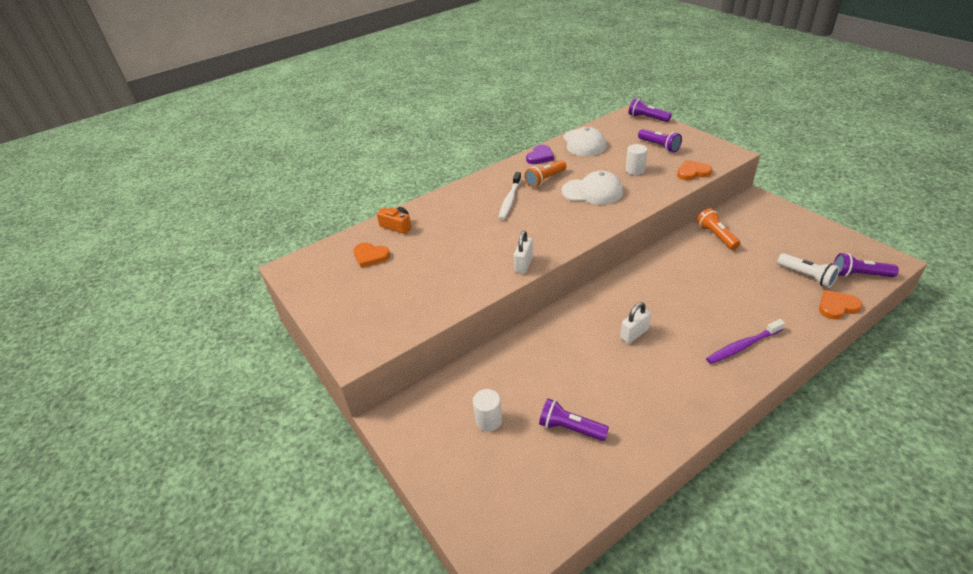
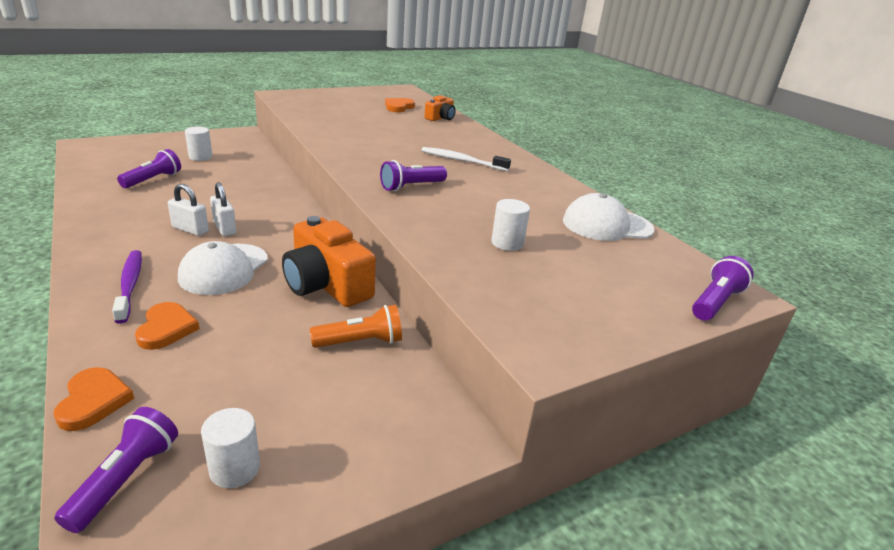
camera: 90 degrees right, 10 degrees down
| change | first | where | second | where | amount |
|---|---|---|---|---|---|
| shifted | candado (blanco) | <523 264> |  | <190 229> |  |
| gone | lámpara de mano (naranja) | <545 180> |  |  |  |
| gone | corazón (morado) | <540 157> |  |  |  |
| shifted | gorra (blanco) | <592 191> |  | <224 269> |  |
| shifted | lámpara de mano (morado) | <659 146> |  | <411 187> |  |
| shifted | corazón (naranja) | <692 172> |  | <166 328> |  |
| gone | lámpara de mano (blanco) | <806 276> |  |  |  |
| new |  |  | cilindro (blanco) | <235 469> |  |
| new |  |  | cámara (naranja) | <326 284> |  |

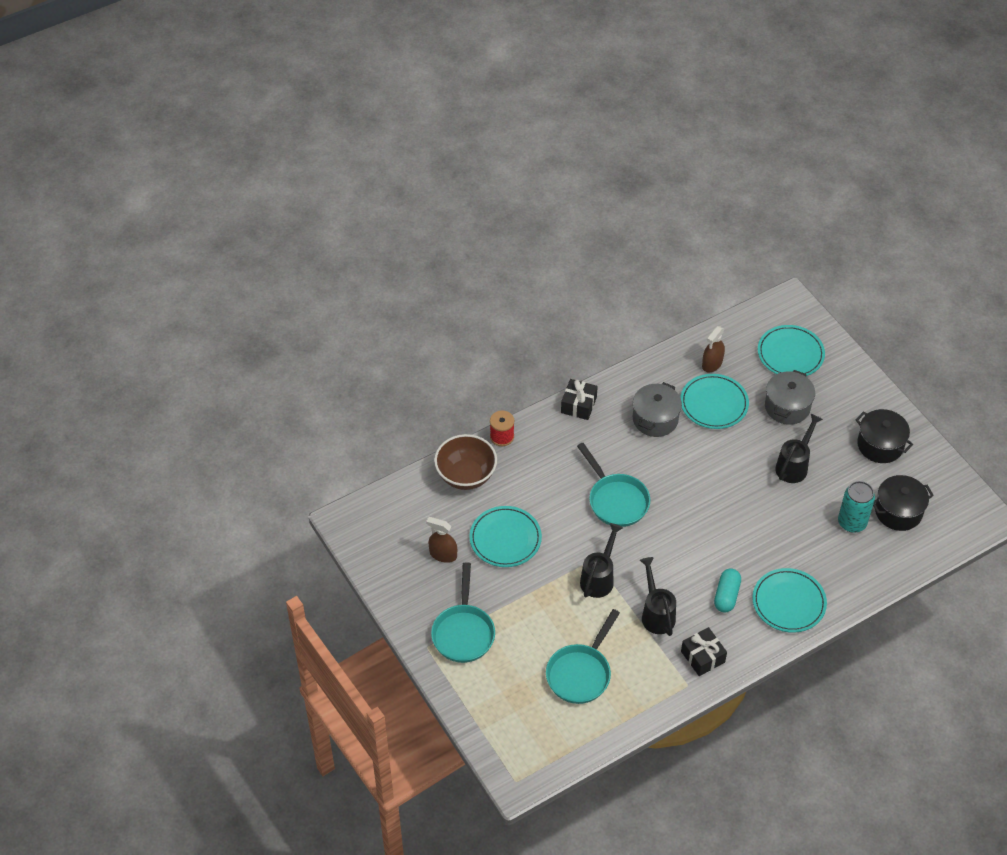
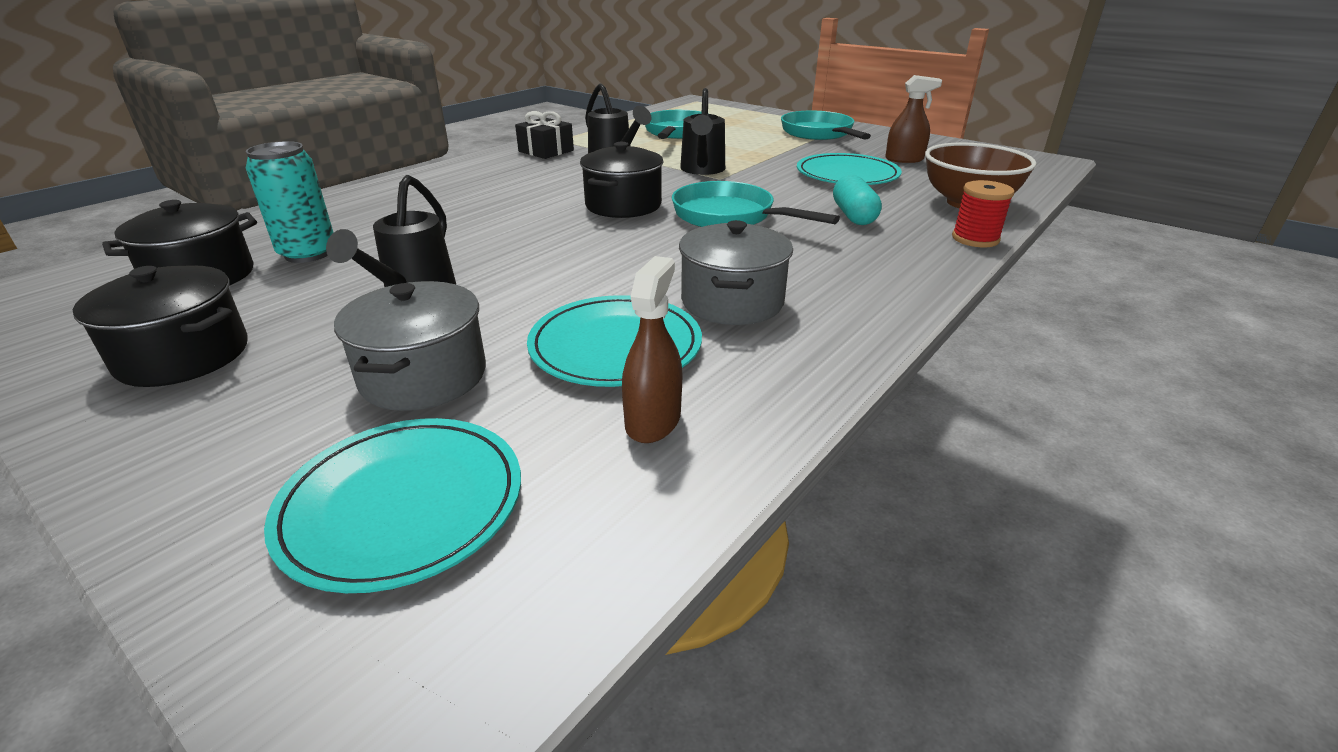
camera: 160 degrees right, 20 degrees down
| change | first | where | second | where | amount |
|---|---|---|---|---|---|
| gone | regalo (negro) | <578 405> |  |  |  |
| shifted | cápsula (turquesa) | <726 595> |  | <853 216> |  |
| gone | plato (turquesa) | <788 602> |  |  |  |
| new |  |  | olla (negro) | <623 205> |  |

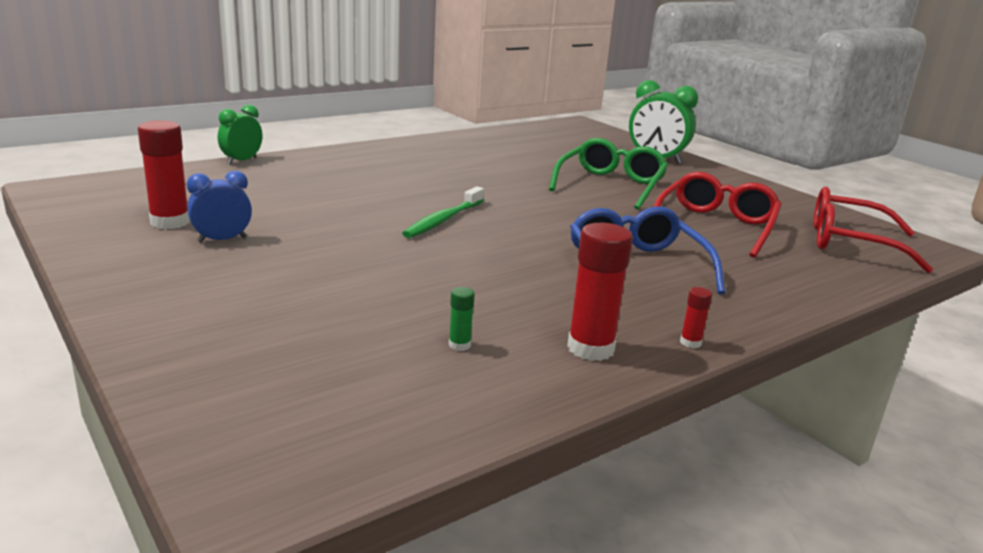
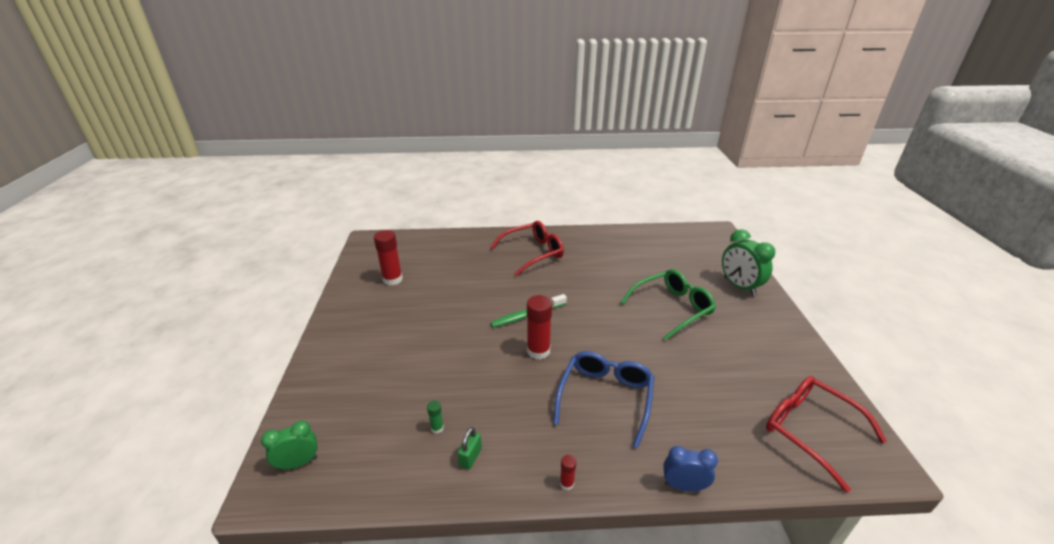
camera: 35 degrees right, 10 degrees up
| change | first | where | second | where | amount |
|---|---|---|---|---|---|
| shifted | despertador (azul) | <222 240> |  | <683 486> |  |
| shifted | despertador (verde) | <242 161> |  | <298 463> |  |
| shifted | barra de pegamento (rojo) | <590 348> |  | <538 351> |  |
| shifted | gafas (rojo) | <715 226> |  | <533 253> |  |
| new |  |  | candado (verde) | <470 457> |  |

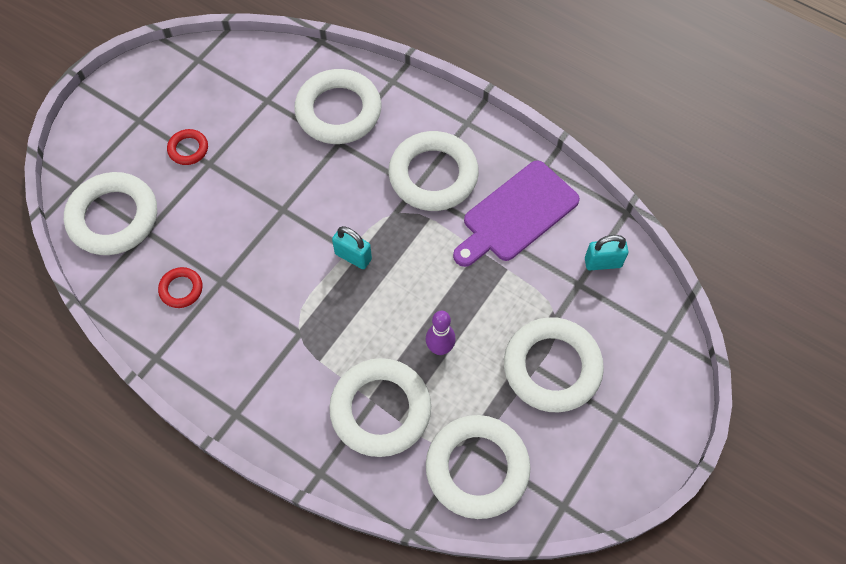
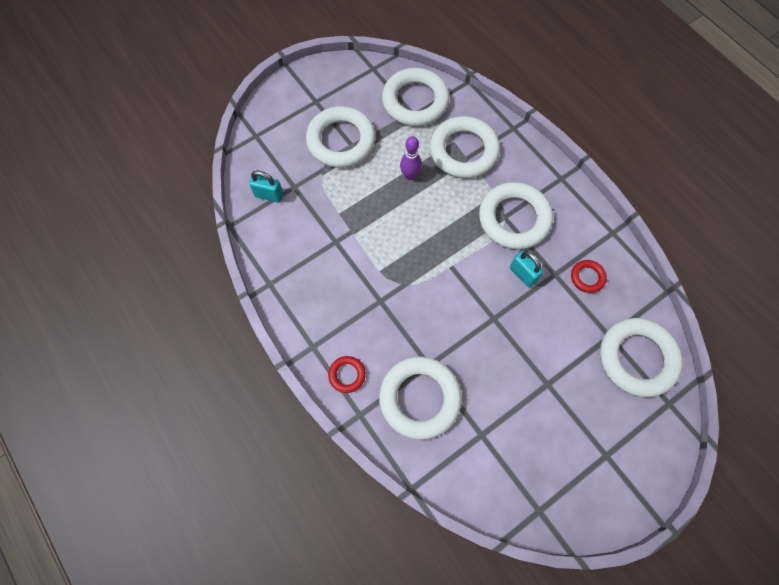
camera: 160 degrees left, 5 degrees up
| change | first | where | second | where | amount |
|---|---|---|---|---|---|
| shifted | anillo (rojo) | <188 149> |  | <347 375> |  |
| shifted | candado (turquesa) | <353 256> |  | <523 274> |  |
| shifted | anillo (blanco) | <433 175> |  | <514 219> |  |
| gone | tabla de cortar (morado) | <517 214> |  |  |  |

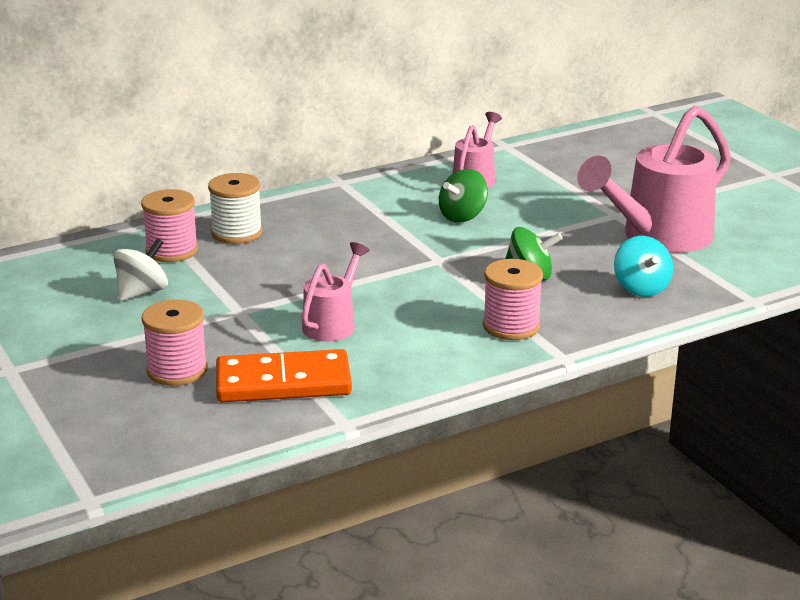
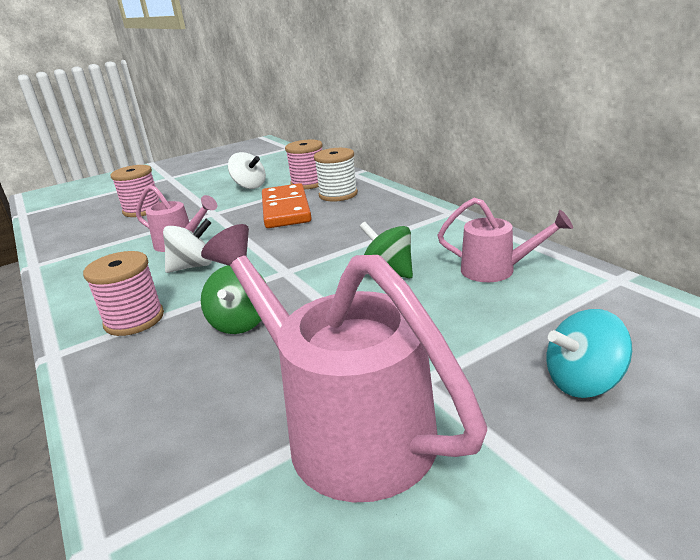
camera: 90 degrees right, 0 degrees up
| change | first | where | second | where | amount |
|---|---|---|---|---|---|
| shifted | ficha de dominó (naranja) | <283 382> |  | <286 209> |  |
| shifted | peonza (turquesa) | <641 288> |  | <583 381> |  |
| new |  |  | peonza (blanco) | <192 266> |  |

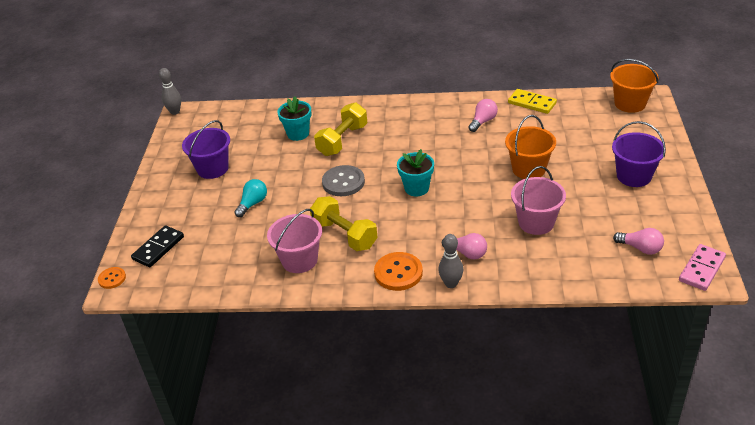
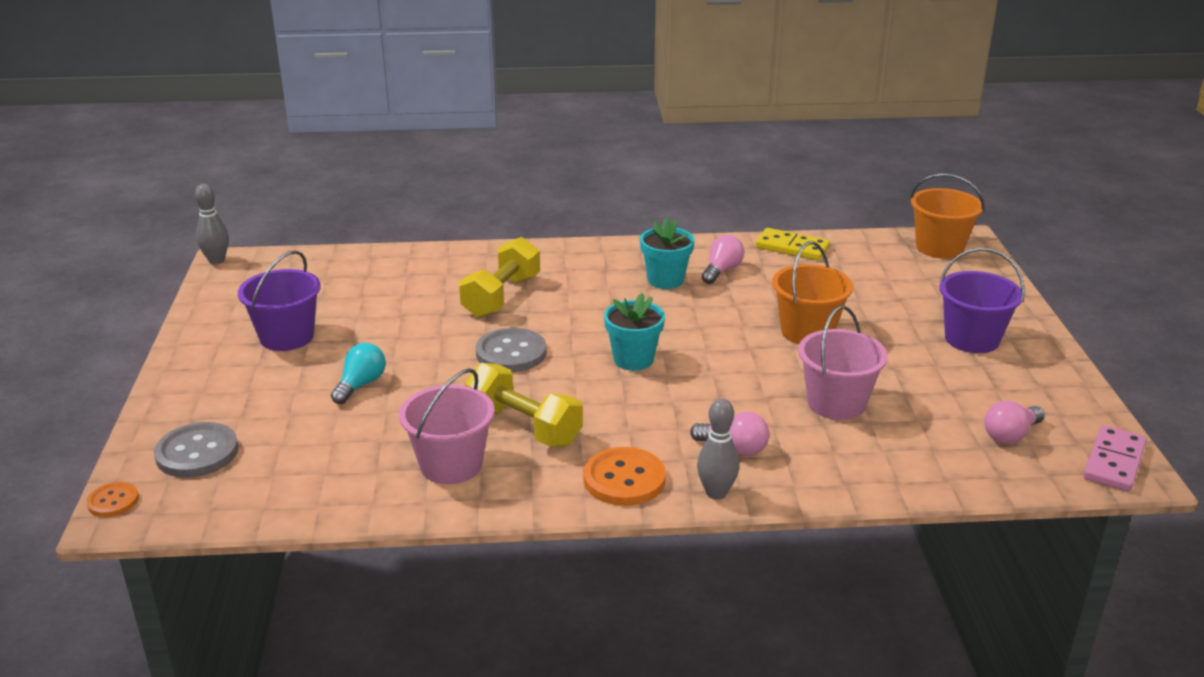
camera: 10 degrees left, 10 degrees down
| change | first | where | second | where | amount |
|---|---|---|---|---|---|
| swapped | ficha de dominó (negro) | <158 248> | botón (gris) | <197 453> |  |
| shifted | maceta (turquesa) | <298 134> |  | <665 280> |  |
| rotated | bombilla (rosa) | <640 248> |  | <1010 435> | 120 degrees clockwise |

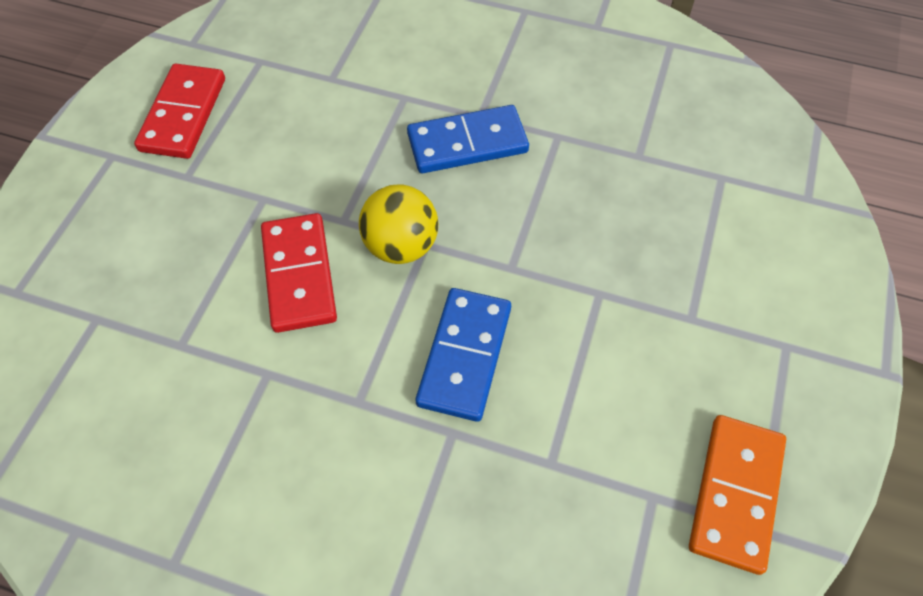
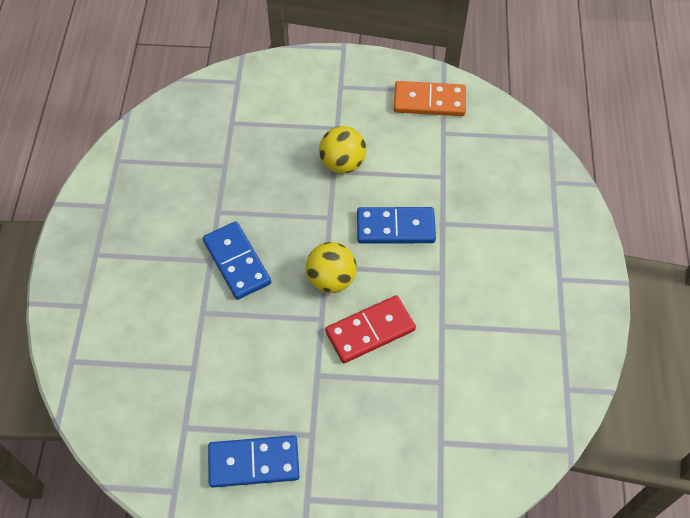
camera: 105 degrees left, 0 degrees up
| change | first | where | second | where | amount |
|---|---|---|---|---|---|
| repainted | ficha de dominó (rojo) | <183 114> | ficha de dominó (azul) | <254 462> |  |
| new |  |  | pelota (amarillo) | <342 163> |  |

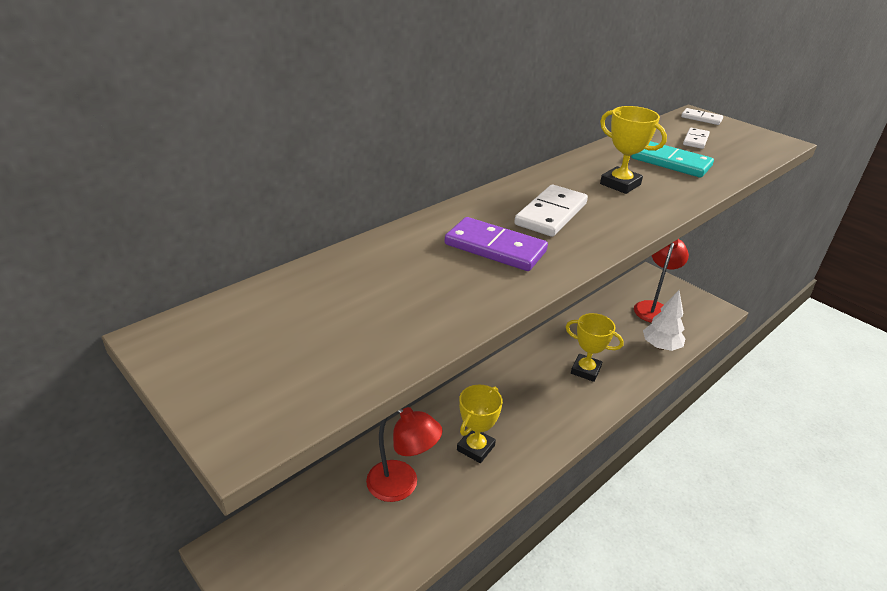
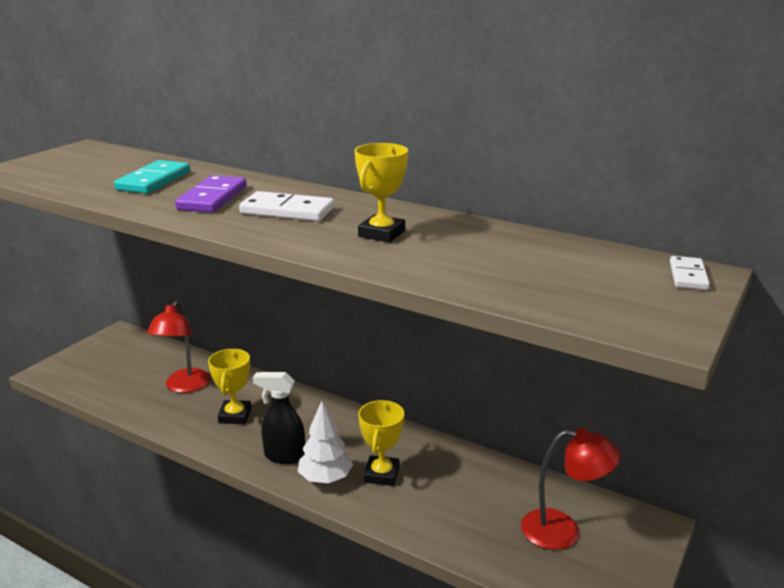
camera: 75 degrees right, 10 degrees down
| change | first | where | second | where | amount |
|---|---|---|---|---|---|
| rotated | trofeo (amarillo) | <475 448> |  | <235 416> | 75 degrees clockwise |
| shifted | ficha de dominó (turquesa) | <671 162> |  | <154 181> |  |
| shifted | árbol (blanco) | <660 346> |  | <325 478> |  |
| gone | ficha de dominó (blanco) | <695 140> |  |  |  |
| new |  |  | pulverizador (negro) | <284 456> |  |

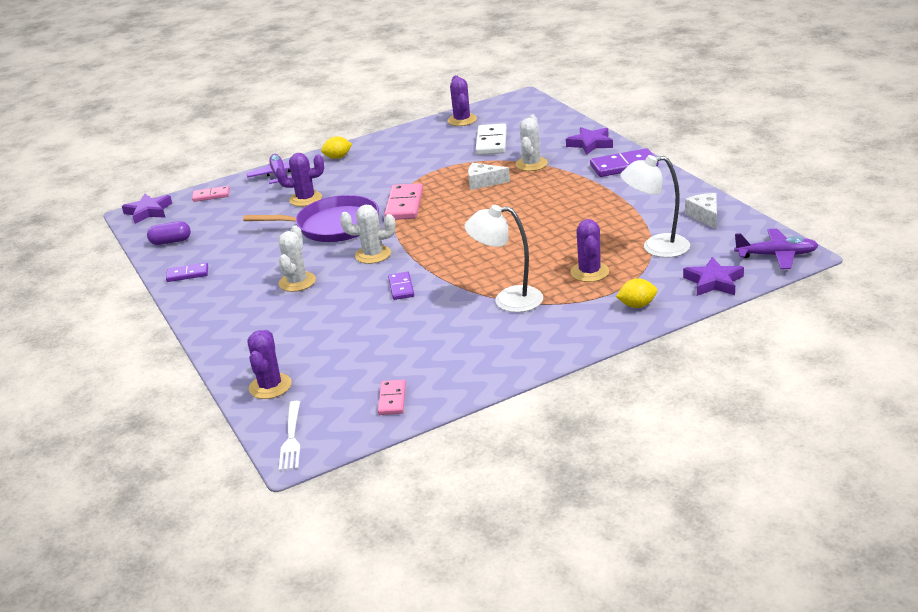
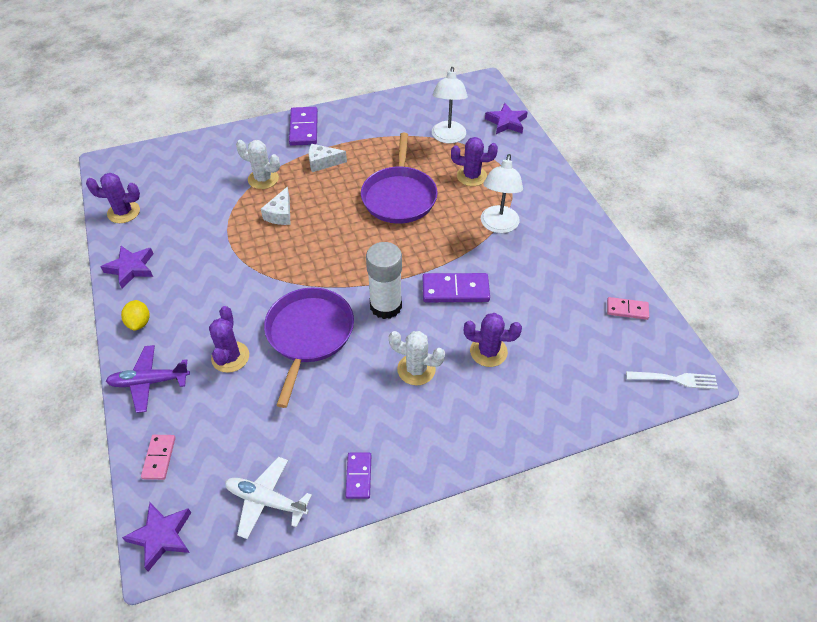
camera: 85 degrees left, 20 degrees up
| change | first | where | second | where | amount |
|---|---|---|---|---|---|
| swapped | cápsula (morado) | <171 241> | avión (blanco) | <266 500> |  |
| shifted | cactus (morado) | <270 386> |  | <488 351> |  |
| swapped | cactus (blanco) | <373 255> | barra de pegamento (blanco) | <386 306> |  |
| gone | ficha de dominó (rosa) | <404 205> |  |  |  |
| scaled | ficha de dominó (morado) | <401 287> |  | <455 290> | x1.67 |
| gone | ficha de dominó (blanco) | <491 142> |  |  |  |
| shifted | estrella (morado) | <590 144> |  | <131 268> |  |
| gone | limón (amarillo) | <637 305> |  |  |  |
| shifted | queso (blanco) | <705 216> |  | <323 163> |  |
| gone | avión (morado) | <777 255> |  |  |  |
| new |  |  | sartén (morado) | <399 196> |  |

